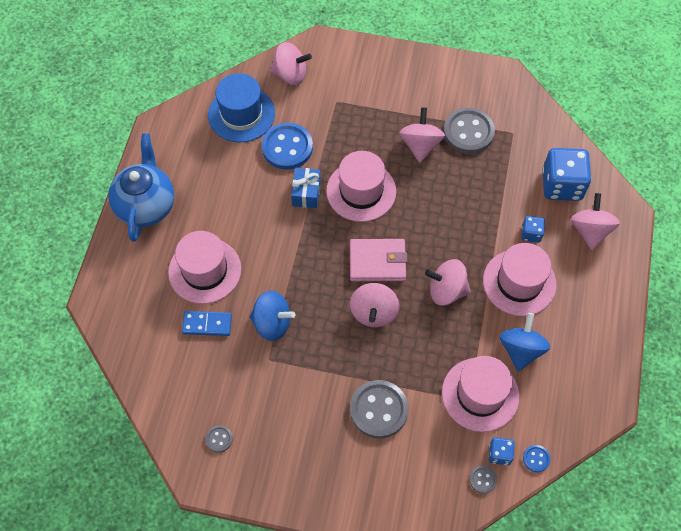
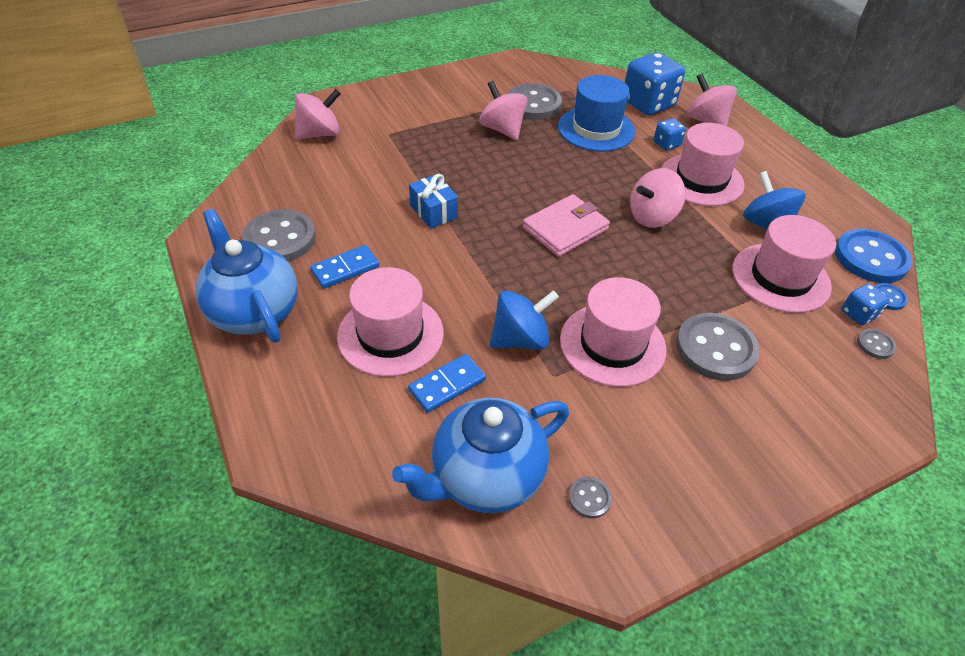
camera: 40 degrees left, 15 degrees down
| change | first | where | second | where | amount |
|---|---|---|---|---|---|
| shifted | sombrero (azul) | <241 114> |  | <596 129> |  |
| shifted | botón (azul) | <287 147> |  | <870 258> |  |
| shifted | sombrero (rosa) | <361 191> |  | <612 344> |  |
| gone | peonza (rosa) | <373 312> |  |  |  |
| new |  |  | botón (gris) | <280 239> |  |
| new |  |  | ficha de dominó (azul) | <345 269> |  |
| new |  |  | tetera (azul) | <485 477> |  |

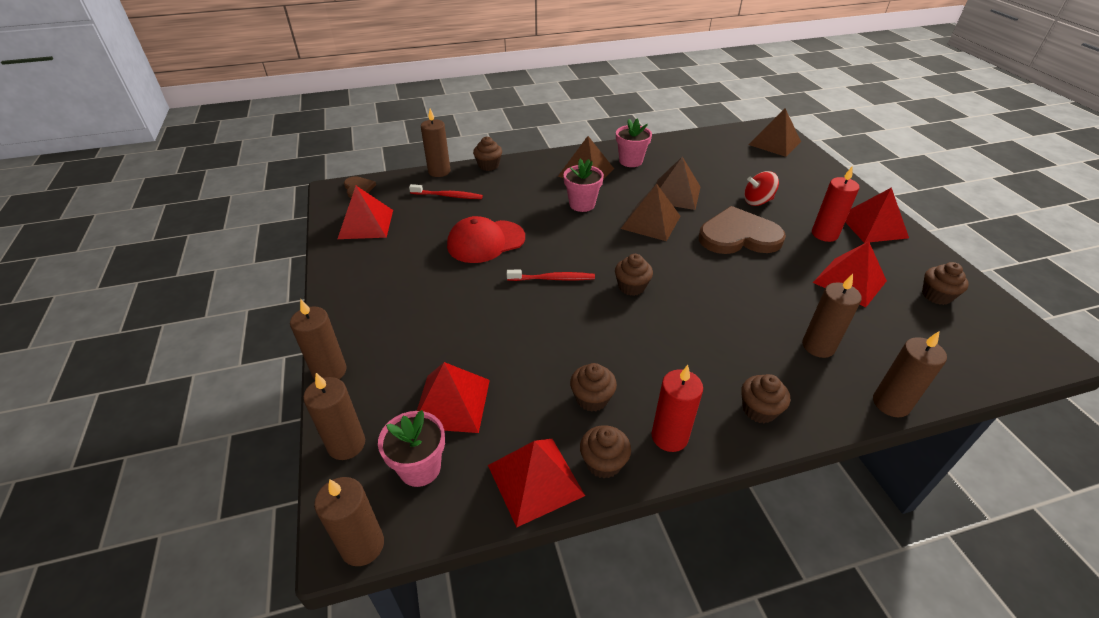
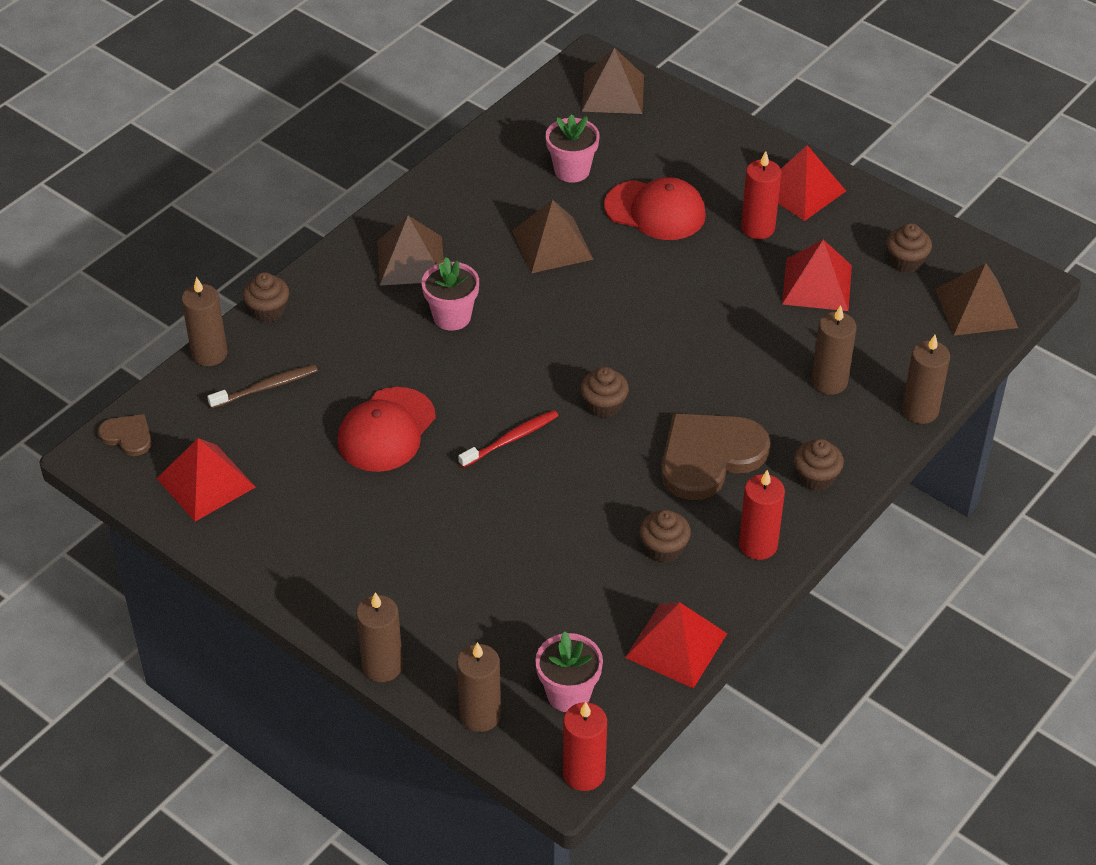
camera: 35 degrees left, 5 degrees up
| change | first | where | second | where | amount |
|---|---|---|---|---|---|
| repainted | vela (marrón) | <362 545> | vela (rojo) | <584 773> |  |
| repainted | cepillo de dientes (rojo) | <448 196> | cepillo de dientes (marrón) | <266 387> |  |
| gone | pirámide (rojo) | <451 403> |  |  |  |
| gone | magdalena (marrón) | <603 463> |  |  |  |
| shifted | maceta (rosa) | <630 161> |  | <572 170> |  |
| shifted | pirámide (marrón) | <650 222> |  | <976 308> |  |
| shifted | corazón (marrón) | <738 236> |  | <709 456> |  |
| swapped | peonza (rojo) | <757 201> | gorra (rojo) | <655 211> |  |

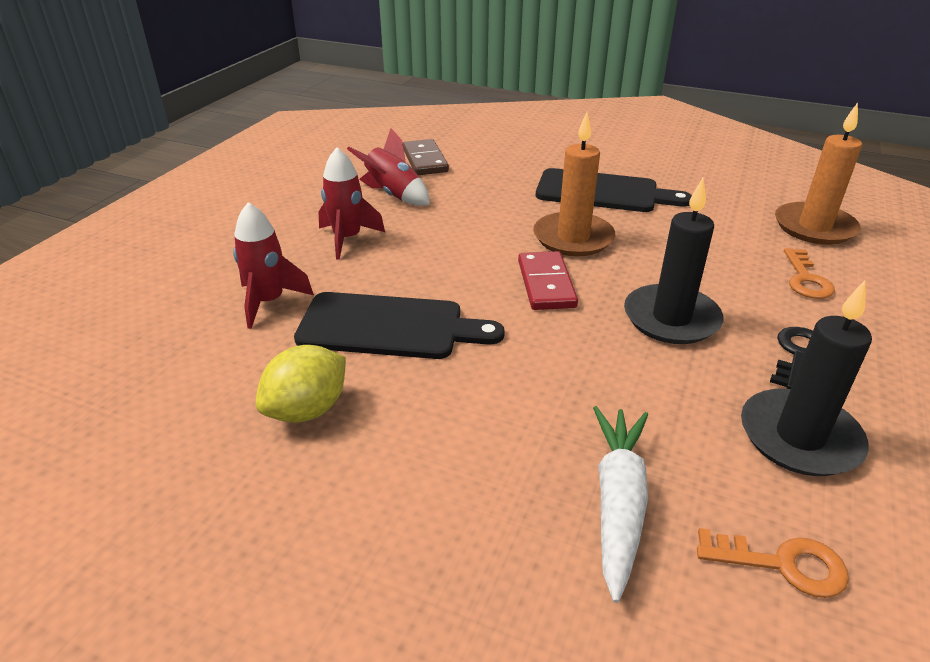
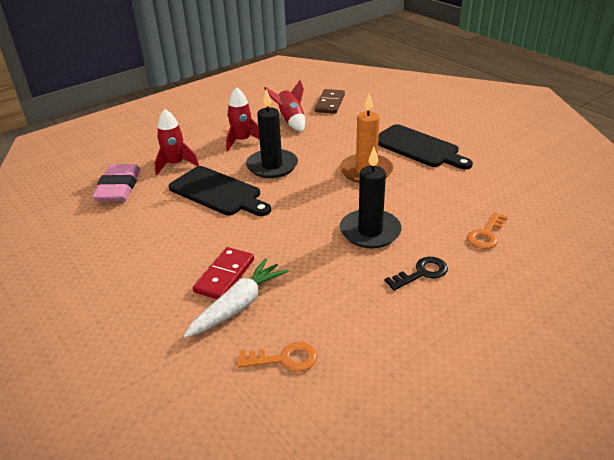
camera: 30 degrees right, 0 degrees up
| change | first | where | second | where | amount |
|---|---|---|---|---|---|
| gone | limón (amarillo) | <307 410> |  |  |  |
| shifted | ficha de dominó (rojo) | <546 284> |  | <224 275> |  |
| rotated | llave (naranja) | <782 564> |  | <284 359> | 45 degrees counterclockwise |
| shifted | vela (negro) | <799 437> |  | <272 166> |  |
| gone | vela (naranja) | <814 227> |  |  |  |
| new |  |  | goma de borrar (rosa) | <119 187> |  |

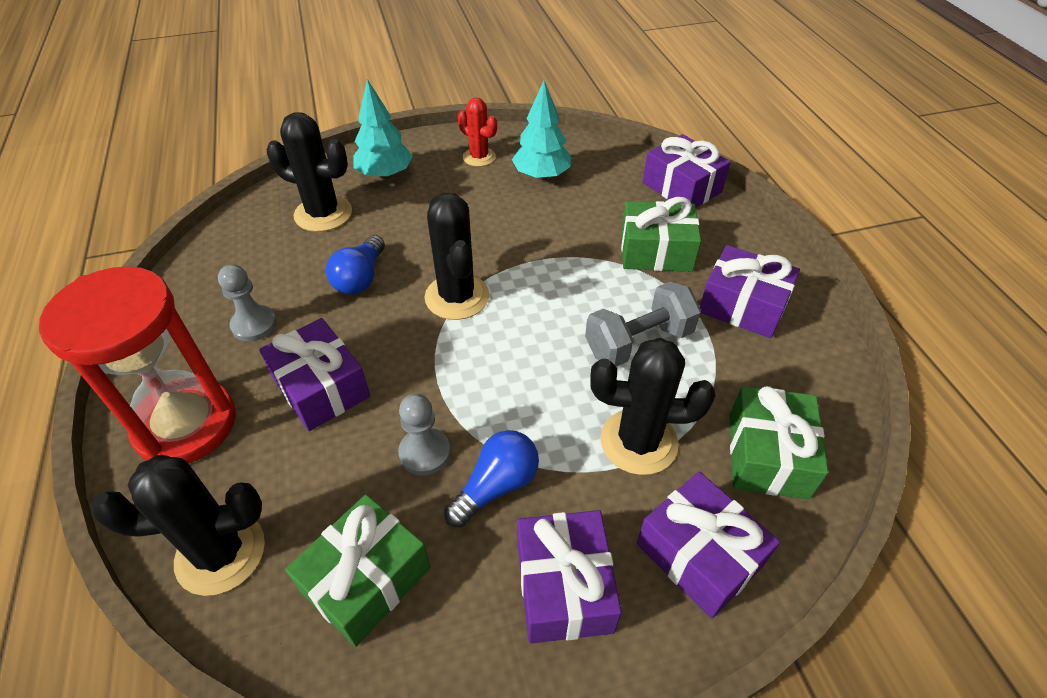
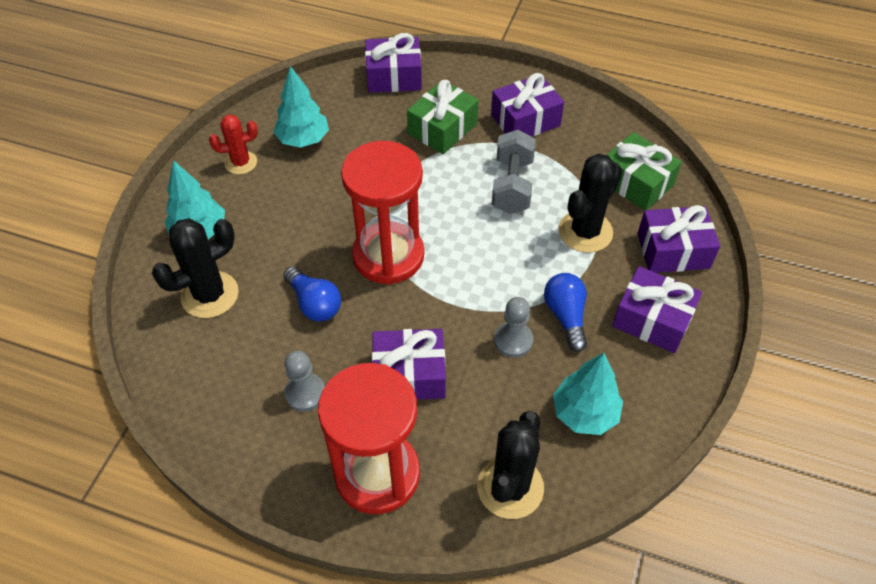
camera: 55 degrees left, 5 degrees up
| change | first | where | second | where | amount |
|---|---|---|---|---|---|
| swapped | regalo (verde) | <366 579> | árbol (turquesa) | <584 413> |  |
| swapped | cactus (negro) | <457 297> | reloj de arena (rojo) | <388 256> |  |

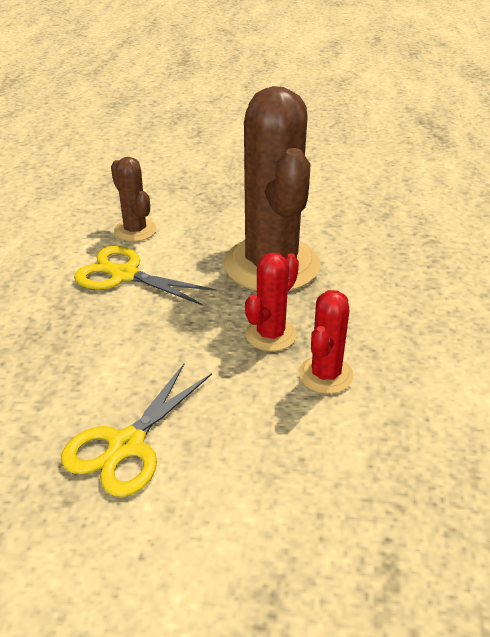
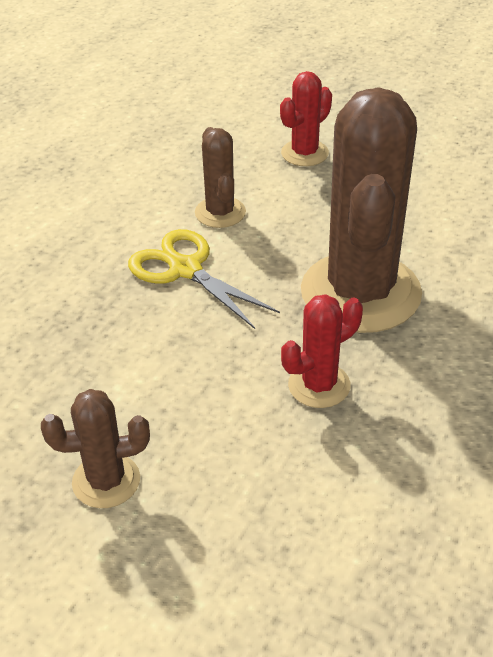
camera: 20 degrees right, 5 degrees up
| change | first | where | second | where | amount |
|---|---|---|---|---|---|
| swapped | tijeras (amarillo) | <126 446> | cactus (marrón) | <106 481> |  |
| shifted | cactus (rojo) | <325 375> |  | <304 153> |  |

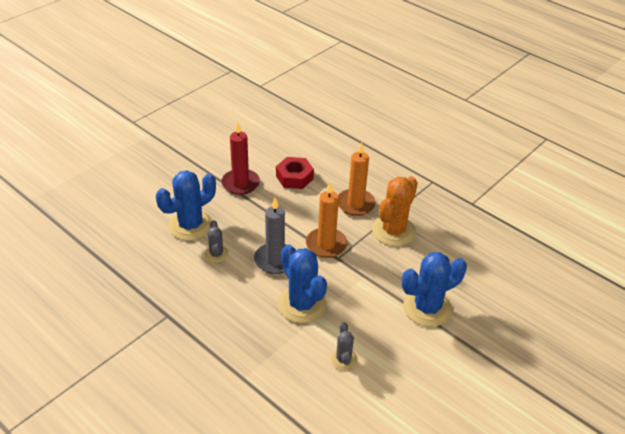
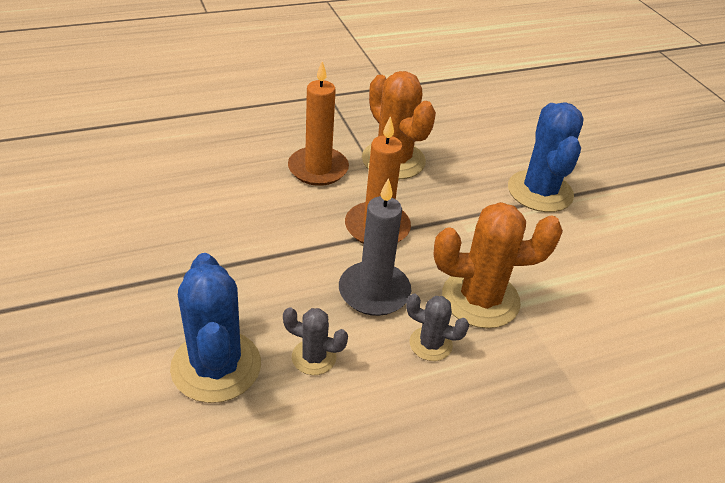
camera: 65 degrees left, 0 degrees up
| change | first | where | second | where | amount |
|---|---|---|---|---|---|
| gone | vela (rojo) | <240 183> |  |  |  |
| gone | tuerca (rojo) | <294 177> |  |  |  |
| repainted | cactus (azul) | <302 304> | cactus (naranja) | <480 299> |  |
| shifted | cactus (gris) | <343 359> |  | <430 344> |  |

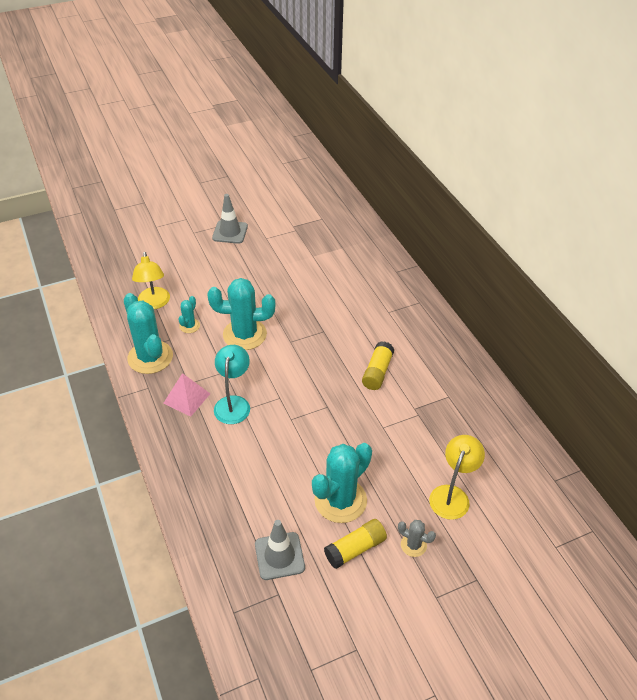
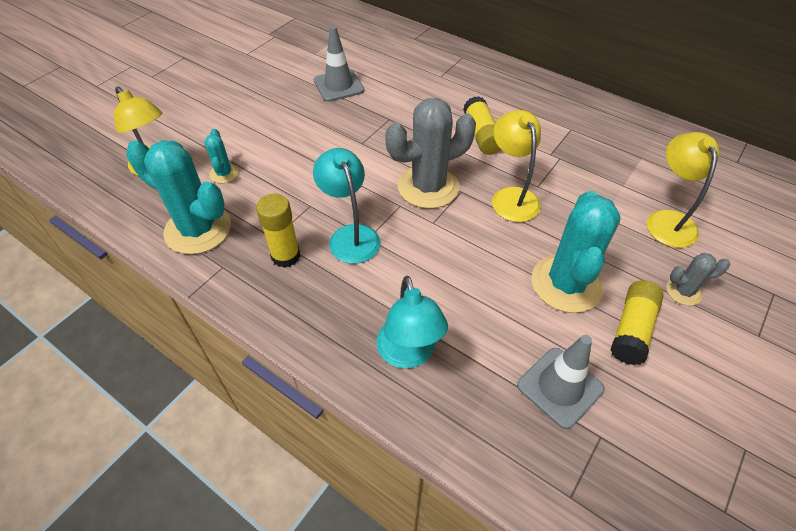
camera: 30 degrees left, 5 degrees up
| change | first | where | second | where | amount |
|---|---|---|---|---|---|
| swapped | pirámide (rosa) | <187 398> | barra de pegamento (amarillo) | <285 256> |  |
| gone | cactus (turquesa) | <244 334> |  |  |  |
| shifted | cono de tráfico (gris) | <230 232> |  | <338 85> |  |
| new |  |  | lámpara (turquesa) | <408 354> |  |
| new |  |  | cactus (gris) | <428 187> |  |
| new |  |  | lámpara (amarillo) | <511 197> |  |

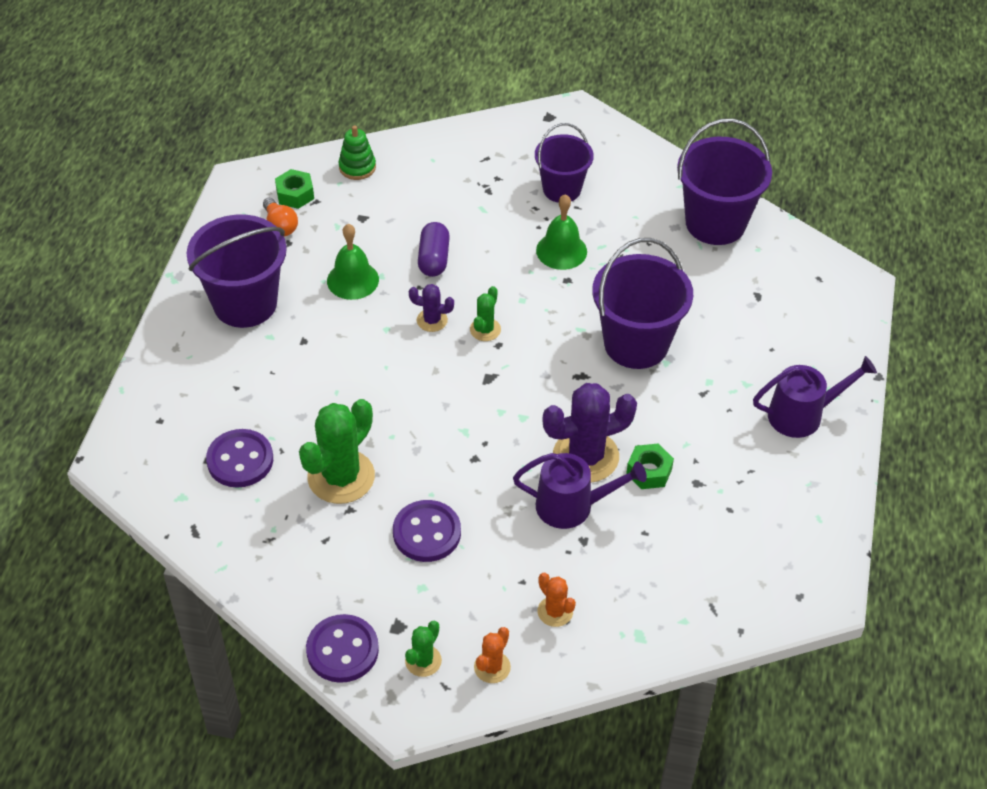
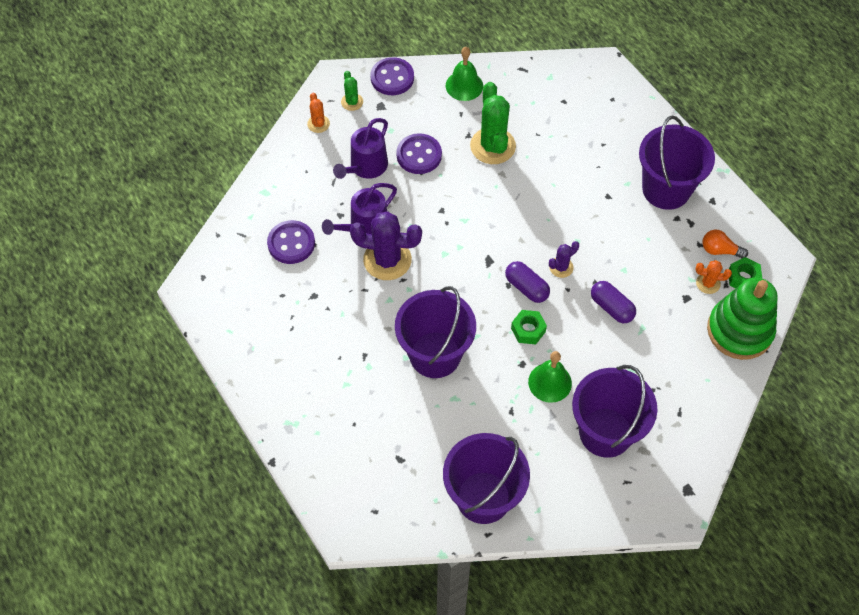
camera: 135 degrees right, 10 degrees up
| change | first | where | second | where | amount |
|---|---|---|---|---|---|
| shifted | botón (morado) | <240 460> |  | <291 243> |  |
| shifted | campana (verde) | <353 280> |  | <464 85> |  |
| scaled | juguete apilable (verde) | <357 167> |  | <739 330> | x2.04 |
| swapped | cactus (verde) | <485 329> | cápsula (morado) | <526 287> |  |
| scaled | balde (morado) | <562 189> |  | <605 432> | x1.55 |
| shifted | cactus (naranja) | <555 611> |  | <708 283> |  |
| rotated | cactus (morado) | <585 456> |  | <387 260> | 75 degrees clockwise |
| shifted | tuerca (verde) | <649 471> |  | <528 330> |  |
| shifted | regadera (morado) | <802 415> |  | <365 167> |  |

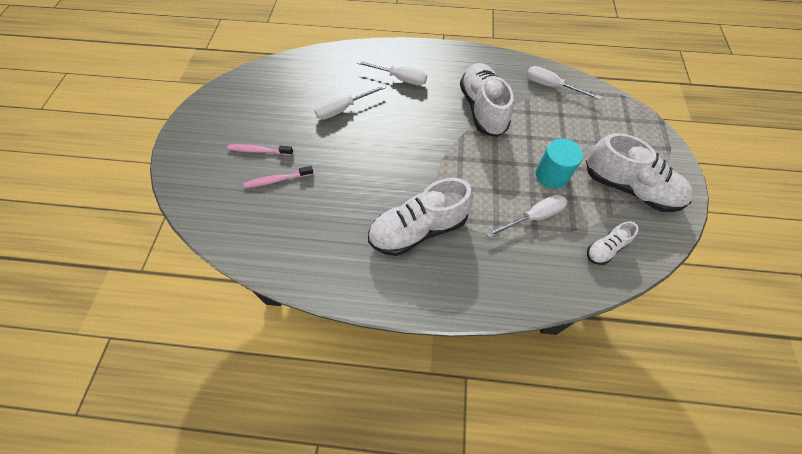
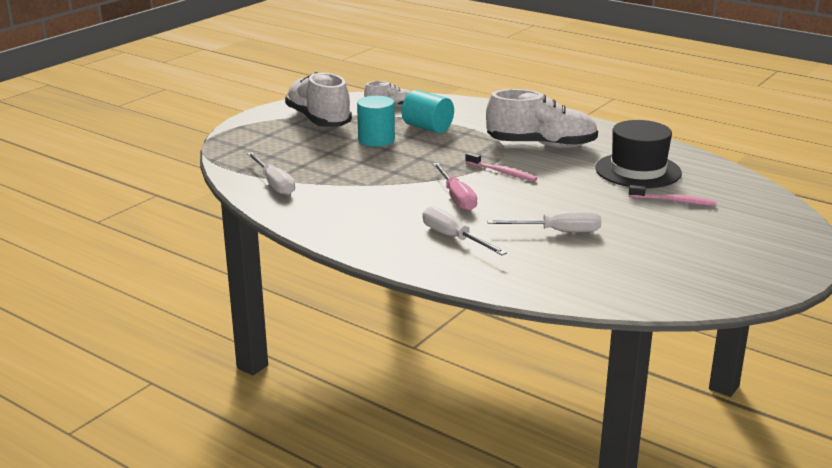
camera: 150 degrees left, 35 degrees down
| change | first | where | second | where | amount |
|---|---|---|---|---|---|
| shifted | cepillo de dientes (rosa) | <259 151> |  | <502 172> |  |
| gone | zapato (blanco) | <482 109> |  |  |  |
| swapped | destornillador (blanco) | <533 217> | cilindro (turquesa) | <427 128> |  |
| new |  |  | destornillador (rosa) | <456 198> |  |
| new |  |  | sombrero (negro) | <638 171> |  |

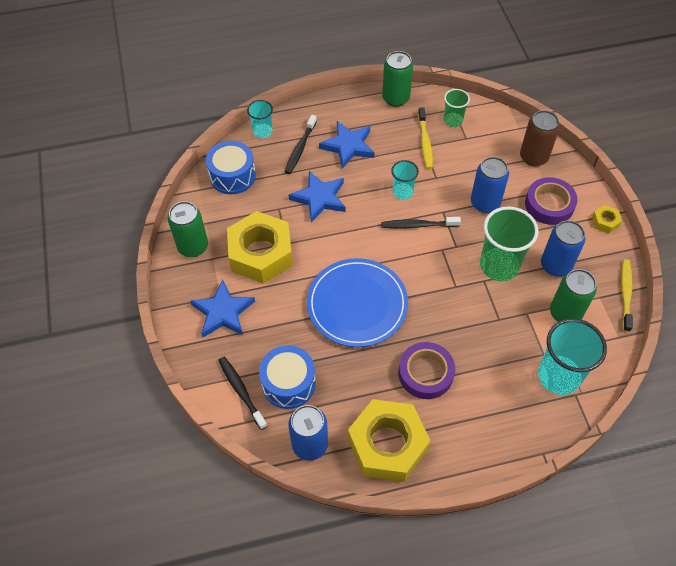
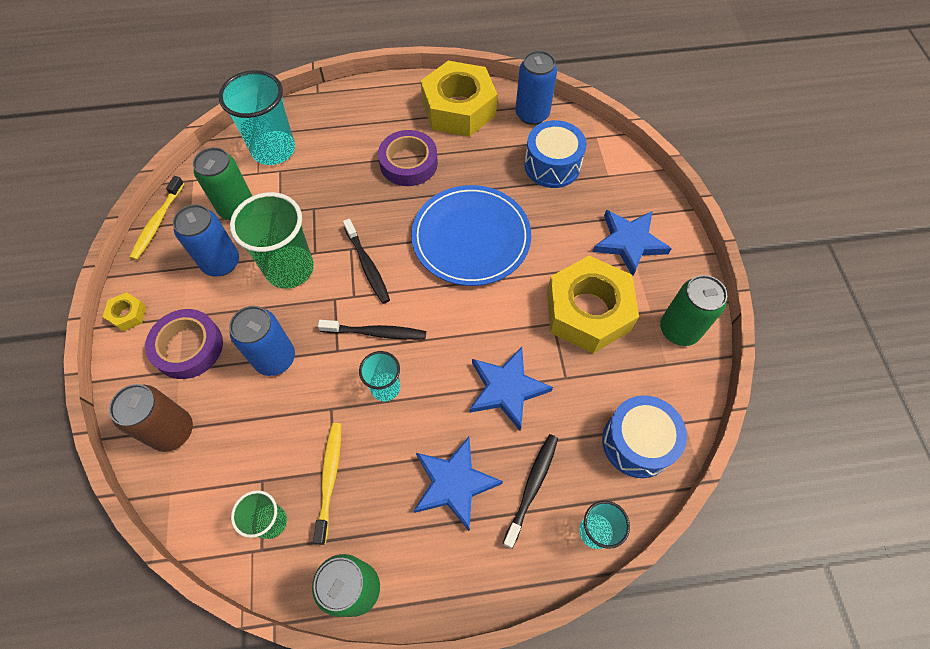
camera: 175 degrees left, 5 degrees up
| change | first | where | second | where | amount |
|---|---|---|---|---|---|
| shifted | cepillo de dientes (negro) | <241 391> |  | <367 265> |  |

